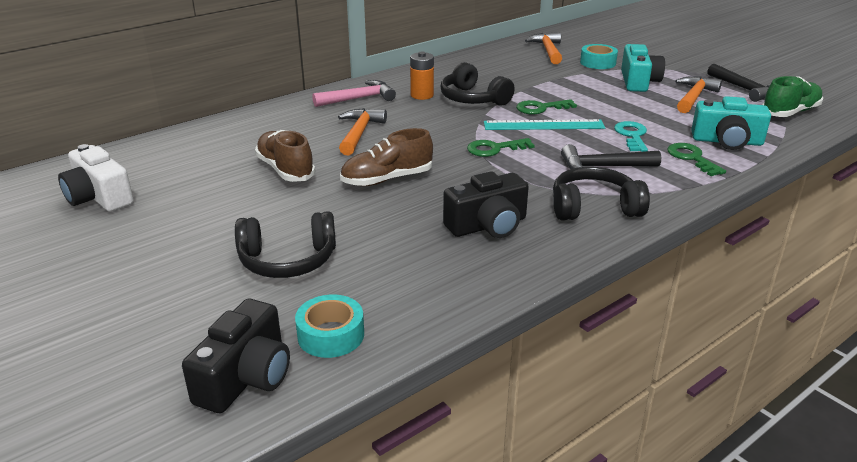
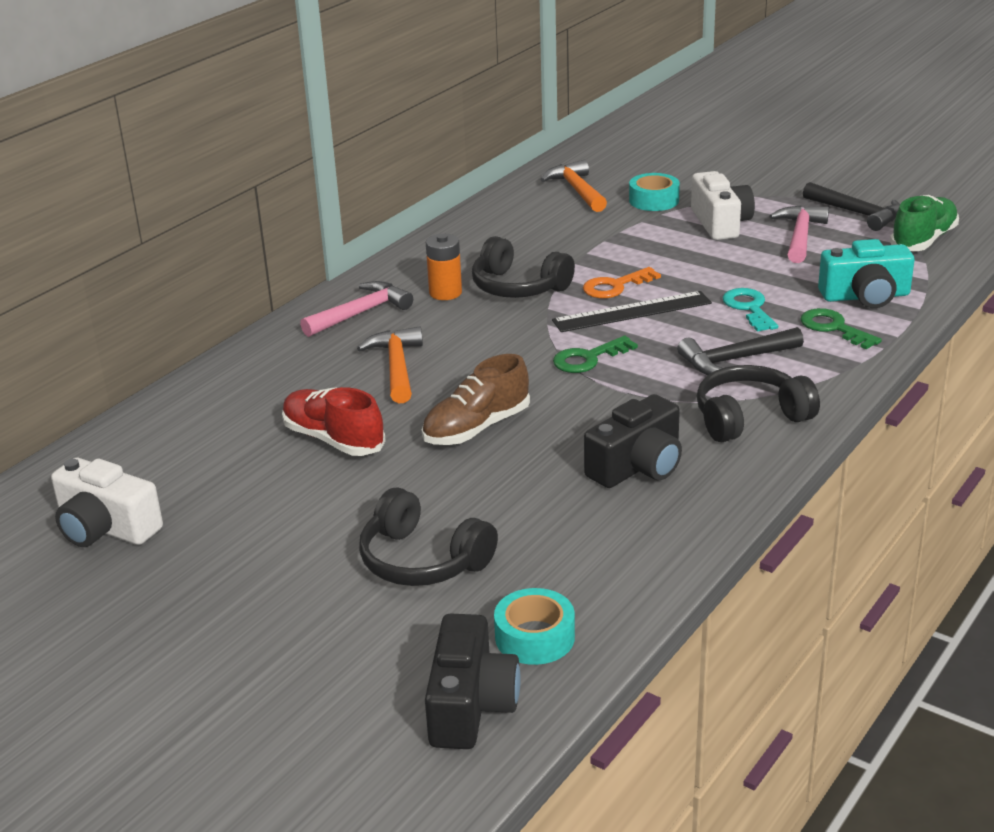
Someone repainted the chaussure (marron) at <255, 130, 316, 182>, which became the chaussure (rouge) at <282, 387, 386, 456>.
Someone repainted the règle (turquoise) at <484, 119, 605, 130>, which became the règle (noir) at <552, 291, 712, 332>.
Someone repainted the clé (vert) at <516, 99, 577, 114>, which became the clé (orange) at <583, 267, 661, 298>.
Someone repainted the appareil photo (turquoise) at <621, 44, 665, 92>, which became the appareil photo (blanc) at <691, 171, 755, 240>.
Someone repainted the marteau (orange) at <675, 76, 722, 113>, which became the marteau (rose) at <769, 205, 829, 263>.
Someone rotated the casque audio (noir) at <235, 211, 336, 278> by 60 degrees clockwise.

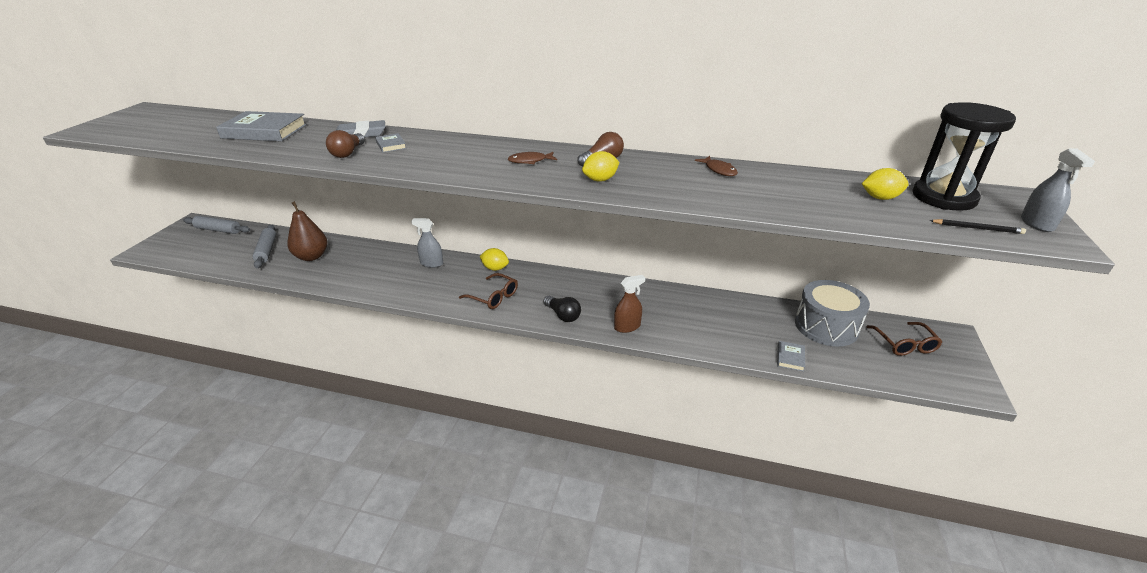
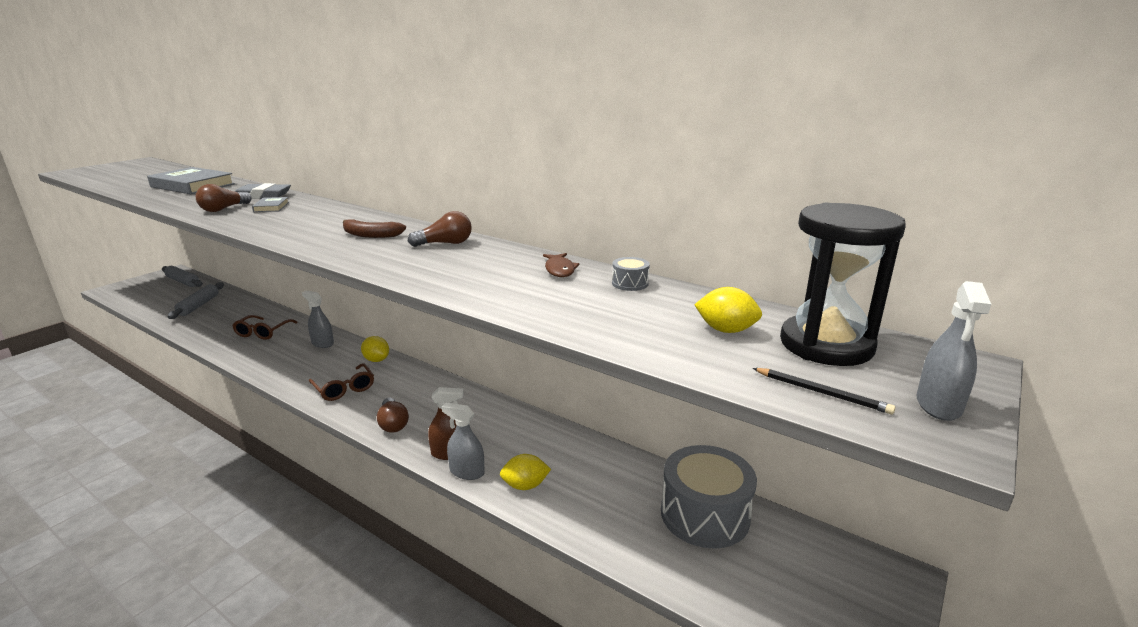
Someone took away the poire (marron) at <287, 201, 327, 261>.
Someone took away the livre (gris) at <777, 341, 805, 372>.
Someone put down the vaporisateur (gris) at <442, 403, 485, 480>.
Someone put down the tambour (gris) at <612, 257, 650, 291>.
Someone carried the citron (jaune) from <582, 151, 620, 182> to <500, 454, 551, 490>.
Someone carried the lunettes (marron) from <866, 322, 942, 356> to <232, 315, 298, 340>.
Someone swapped the poisson (marron) at <508, 152, 557, 164> for the banane (marron) at <343, 220, 406, 238>.
Someone repainted the ampoule (noir) at <543, 296, 581, 322>, which became the ampoule (marron) at <377, 398, 409, 433>.

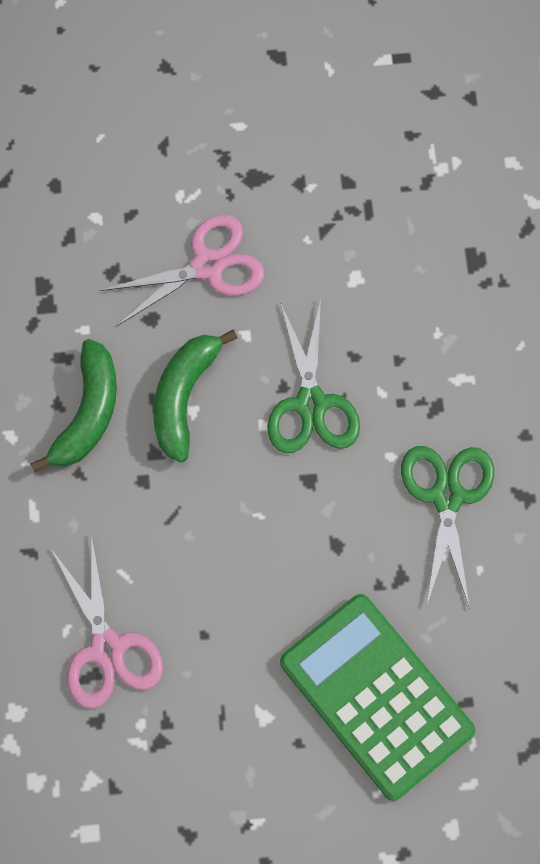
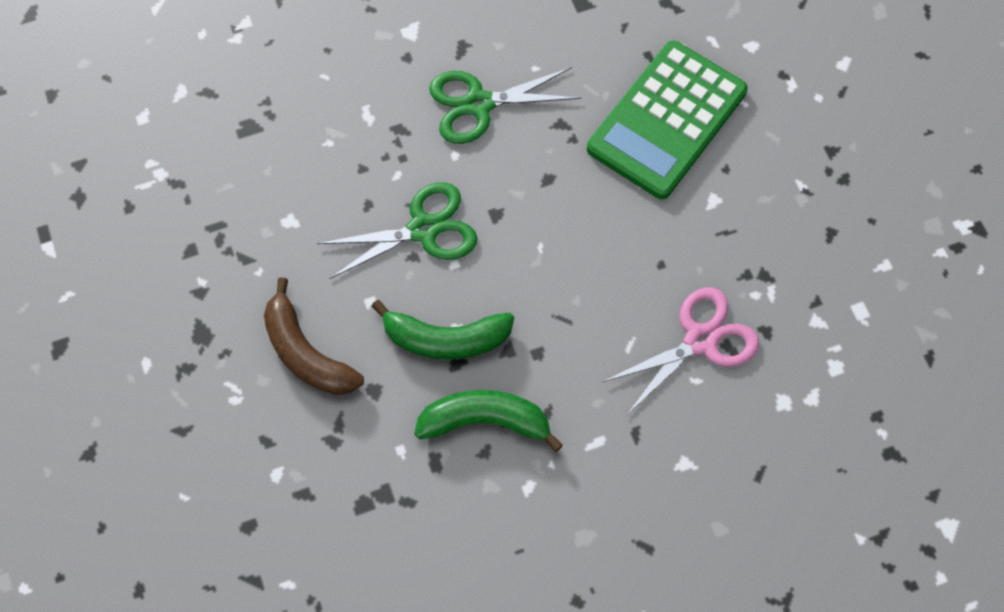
Someone swapped the ciseaux (rose) at <100, 215, 264, 326> for the banane (marron) at <264, 278, 364, 395>.

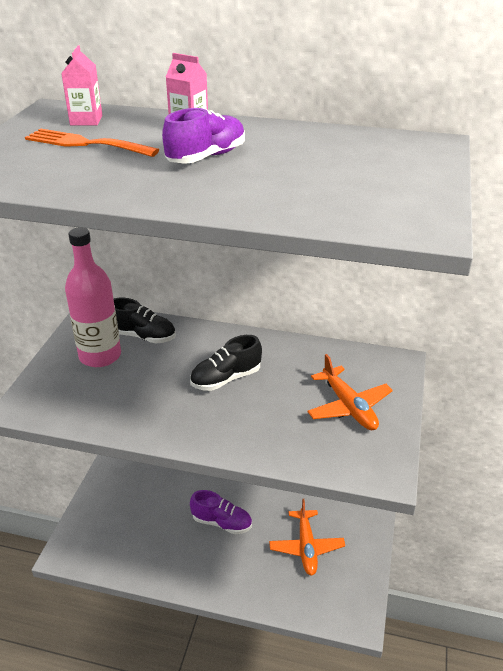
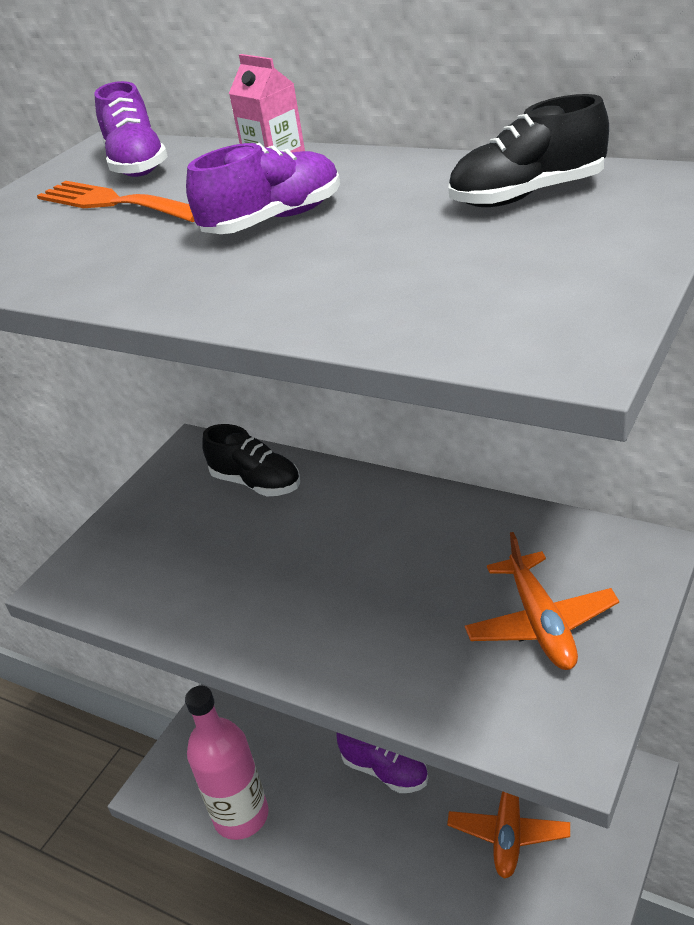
Someone carried the bouteille (rose) from <65, 228, 121, 367> to <185, 686, 269, 840>.
Someone carried the chaussure (noir) from <190, 335, 262, 391> to <448, 94, 609, 207>.
Someone swapped the brique de lait (rose) at <61, 45, 102, 125> for the chaussure (violet) at <94, 81, 168, 177>.

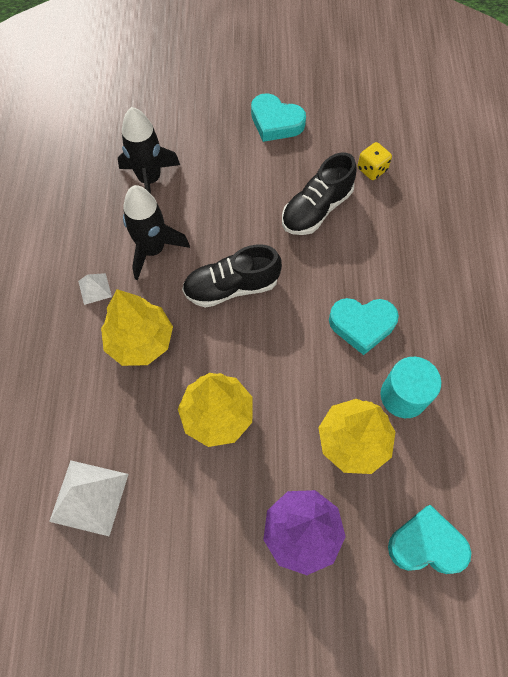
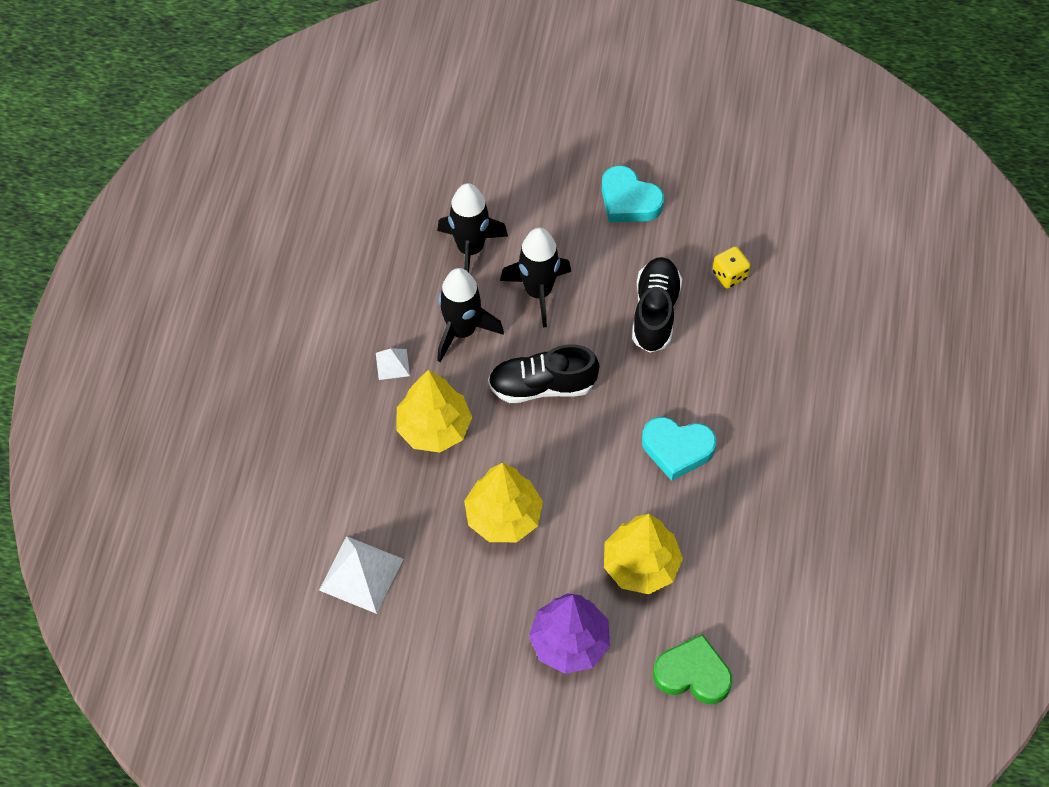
Someone took away the cylindre (turquoise) at <381, 357, 441, 418>.
Someone put down the fusée (noir) at <500, 228, 571, 328>.
Someone repainted the cœur (turquoise) at <388, 505, 471, 574>, which became the cœur (vert) at <653, 634, 732, 704>.
Someone rotated the chaussure (noir) at <282, 152, 357, 235> by 135 degrees clockwise.

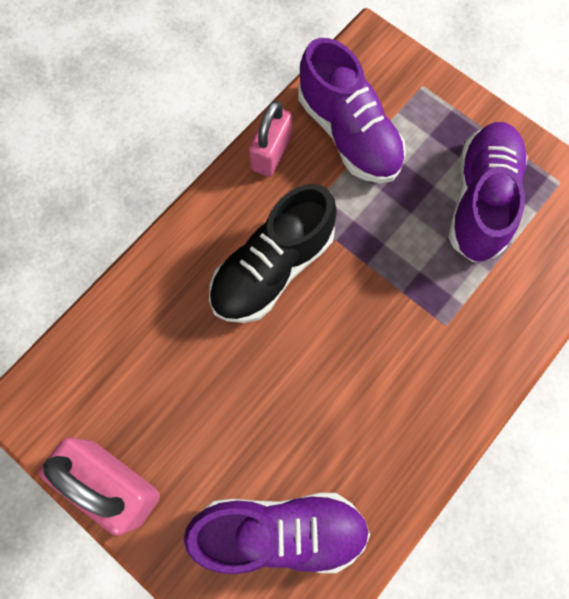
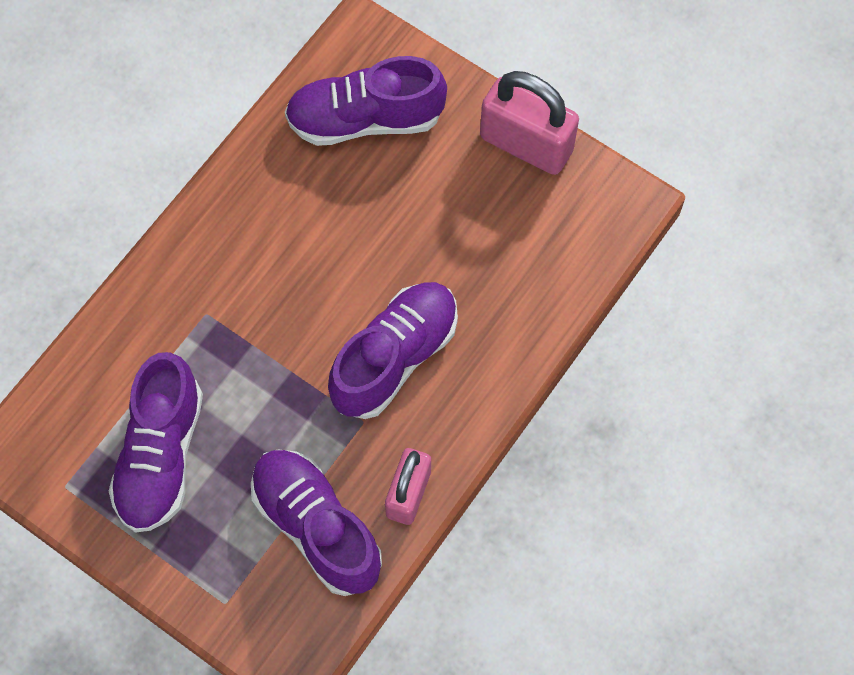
Someone repainted the chaussure (noir) at <209, 184, 337, 323>, which became the chaussure (violet) at <328, 282, 458, 419>.

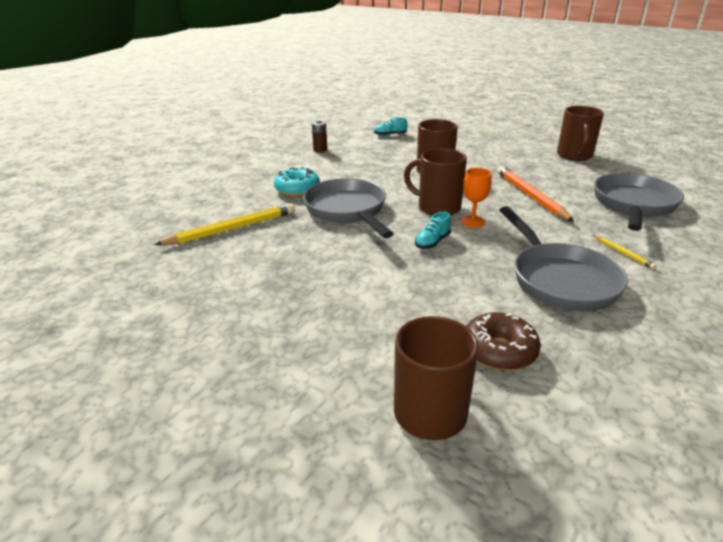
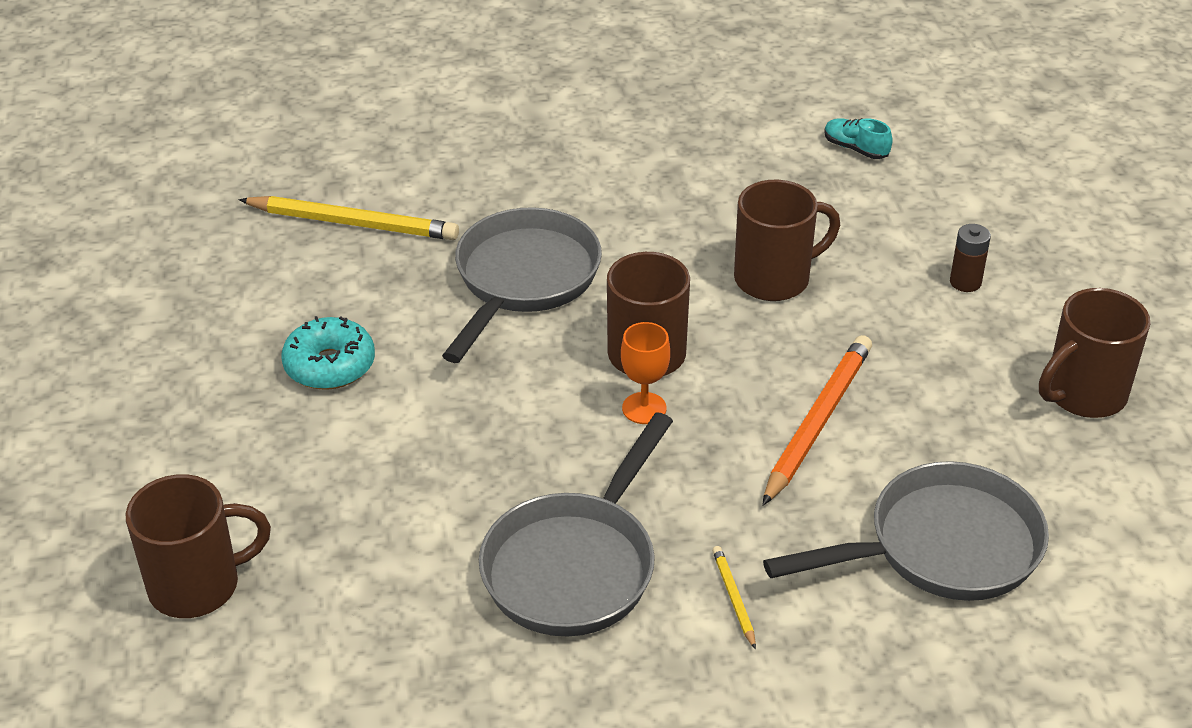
Someone took away the chaussure (turquoise) at <415, 212, 451, 249>.
Someone took away the beignet (marron) at <466, 312, 541, 371>.
Someone carried the beignet (turquoise) from <274, 167, 320, 197> to <281, 316, 375, 390>.
Someone carried the pile (marron) from <312, 120, 327, 152> to <950, 224, 991, 292>.
Someone rotated the crayon (jaune) at <593, 235, 656, 269> by 150 degrees clockwise.

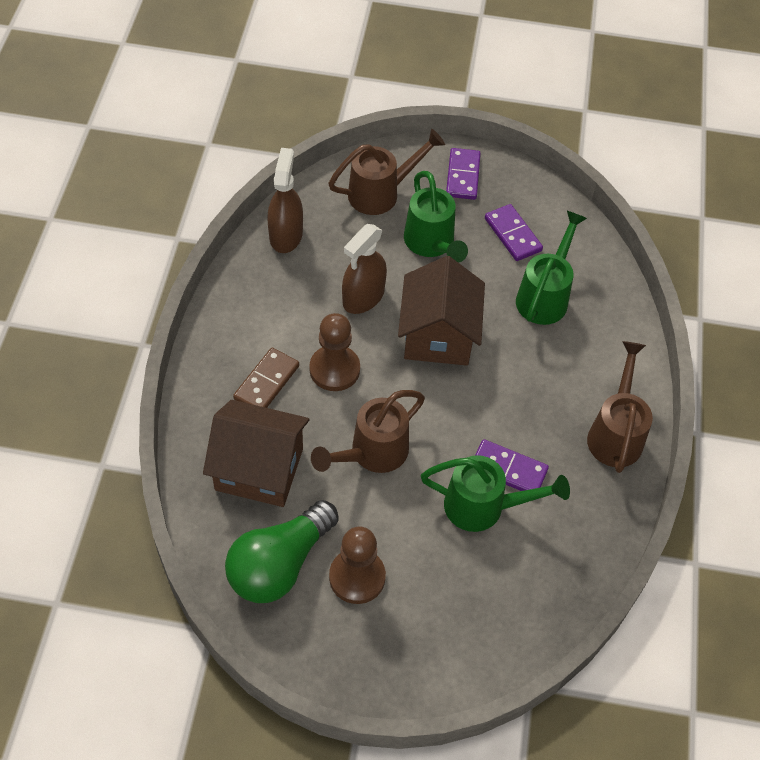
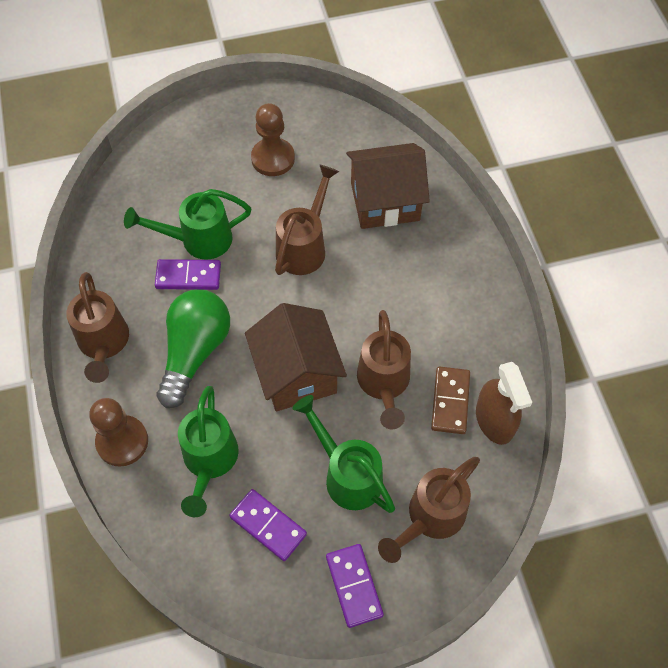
Someone carried the ampoule (vert) from <225, 500, 339, 603> to <157, 289, 230, 408>.
Someone carried the domino (marron) from <233, 348, 299, 408> to <431, 366, 470, 434>.
Someone carried the pion (marron) from <309, 313, 360, 391> to <89, 398, 148, 467>.
Someone swapped the vaporisateur (marron) at <342, 224, 387, 314> for the arrosoir (marron) at <357, 310, 411, 430>.

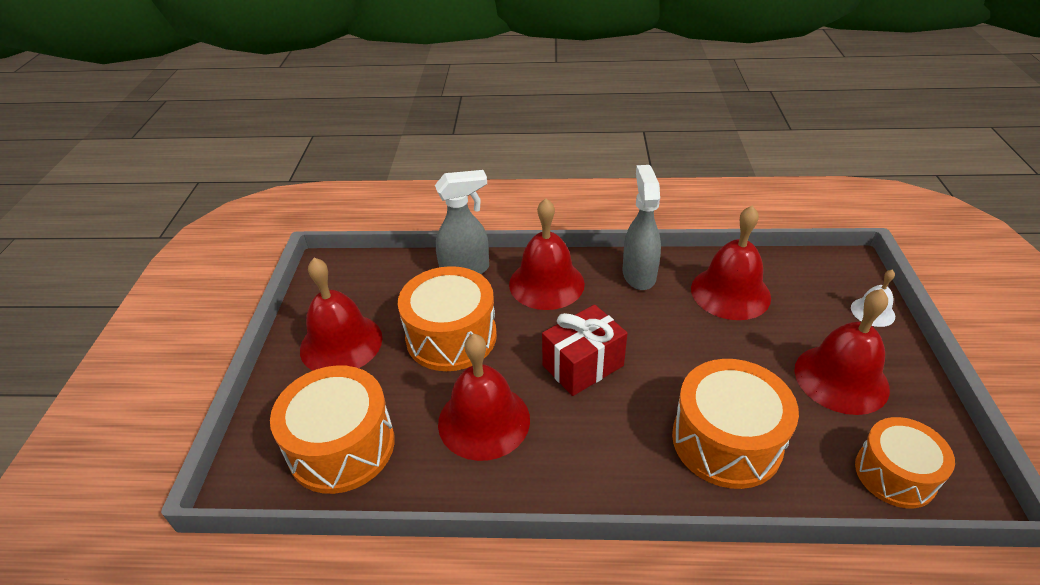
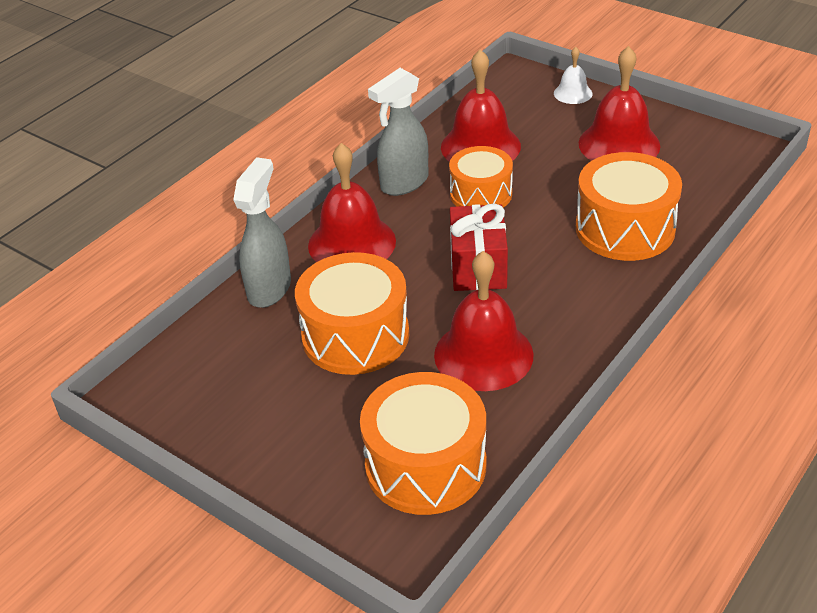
Someone took away the cloche (rouge) at <300, 258, 383, 371>.
Someone carried the tambour (orange) from <855, 417, 955, 508> to <449, 146, 513, 208>.
Someone rotated the vaporisateur (gris) at <623, 165, 661, 290> by 75 degrees counterclockwise.

